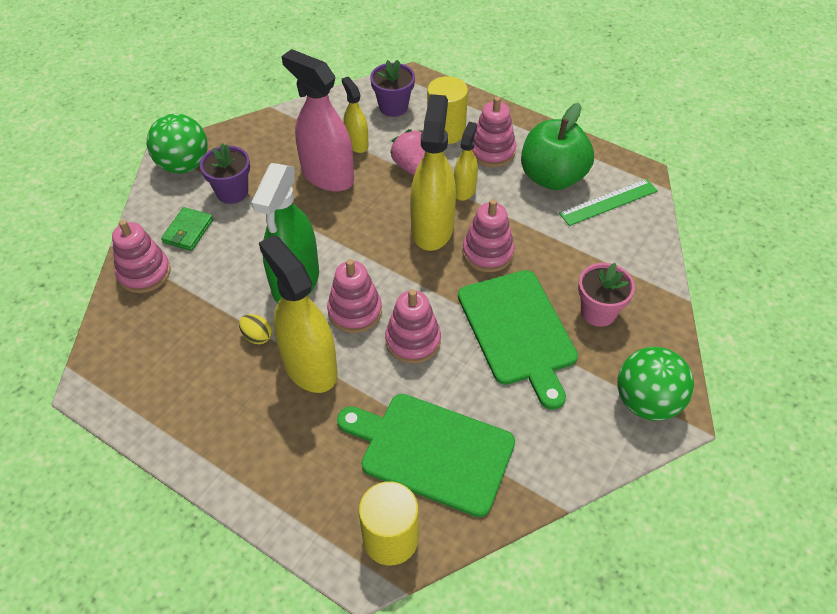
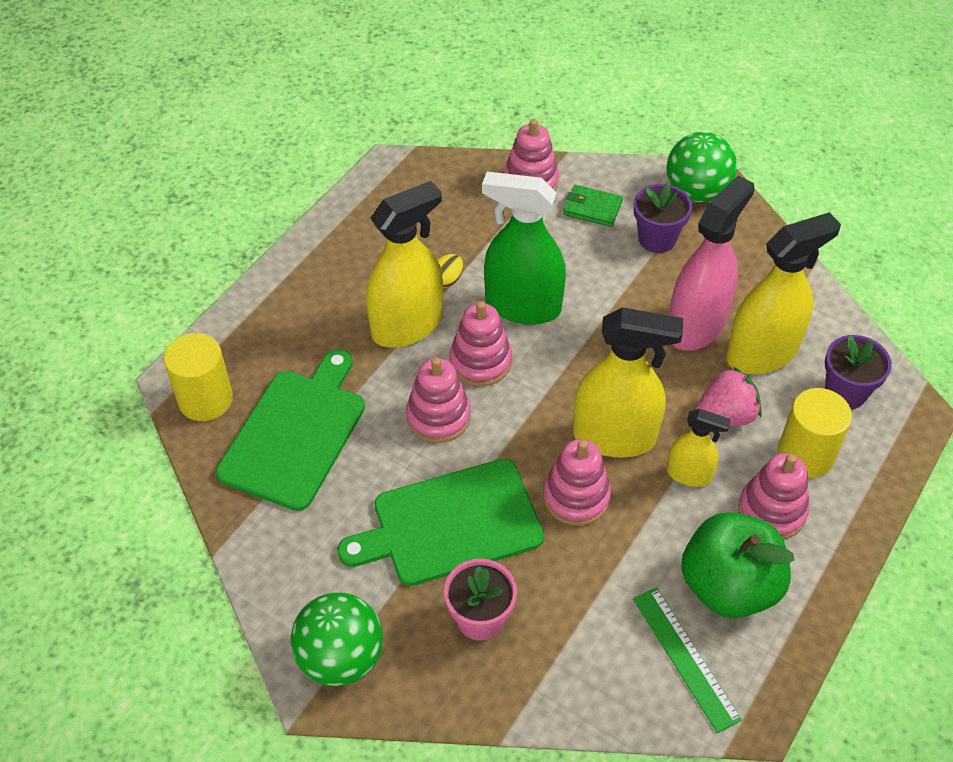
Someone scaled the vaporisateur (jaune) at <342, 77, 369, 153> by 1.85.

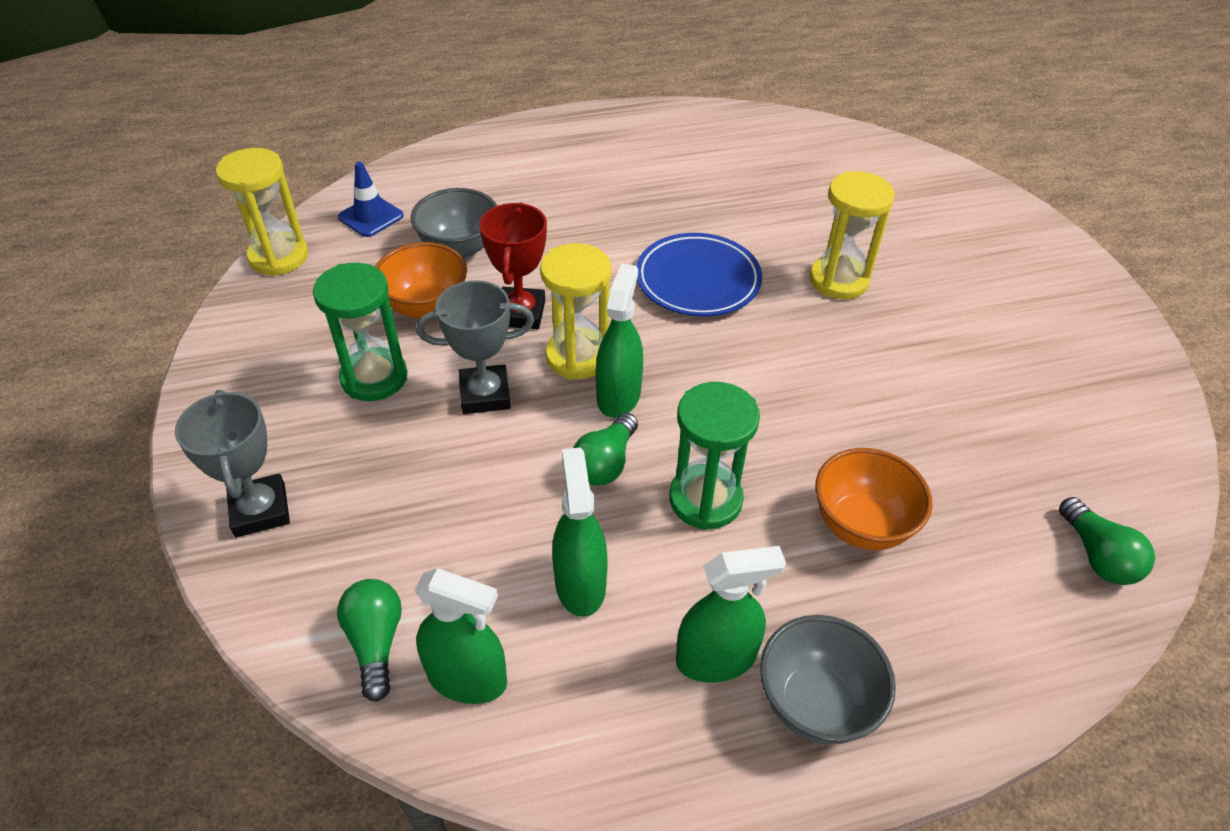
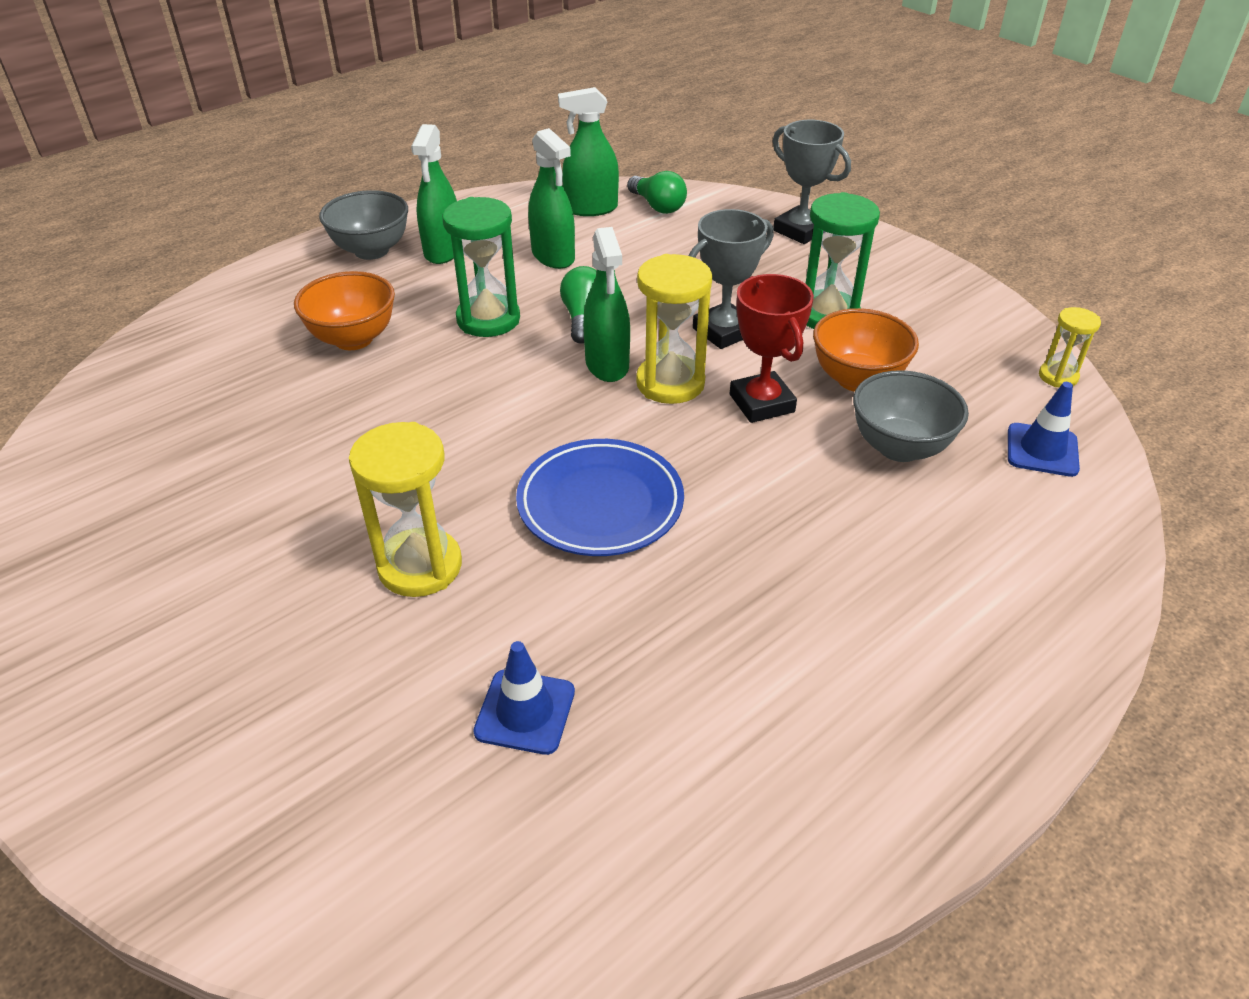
Someone took away the ampoule (vert) at <1059, 497, 1155, 585>.
Someone put down the cône de chantier (bleu) at <473, 641, 575, 755>.
Someone rotated the vaporisateur (vert) at <676, 546, 786, 683> by 45 degrees counterclockwise.
Someone scaled the sablier (jaune) at <216, 148, 308, 276> by 0.56.

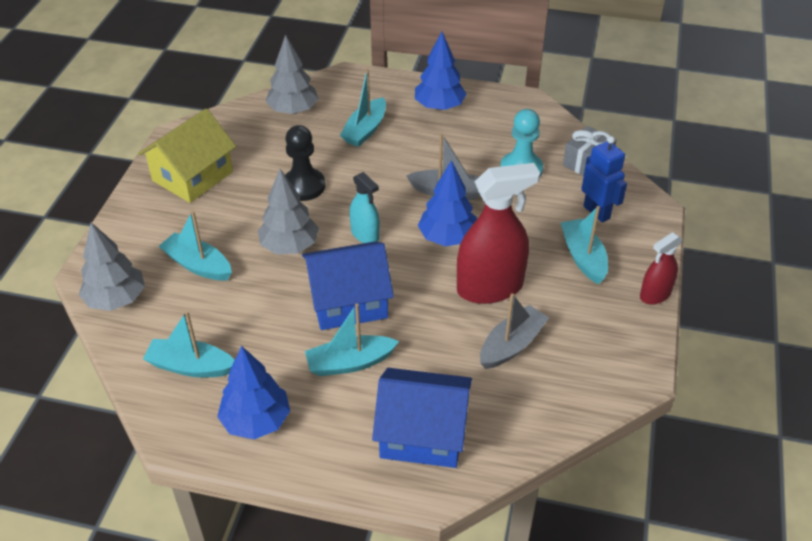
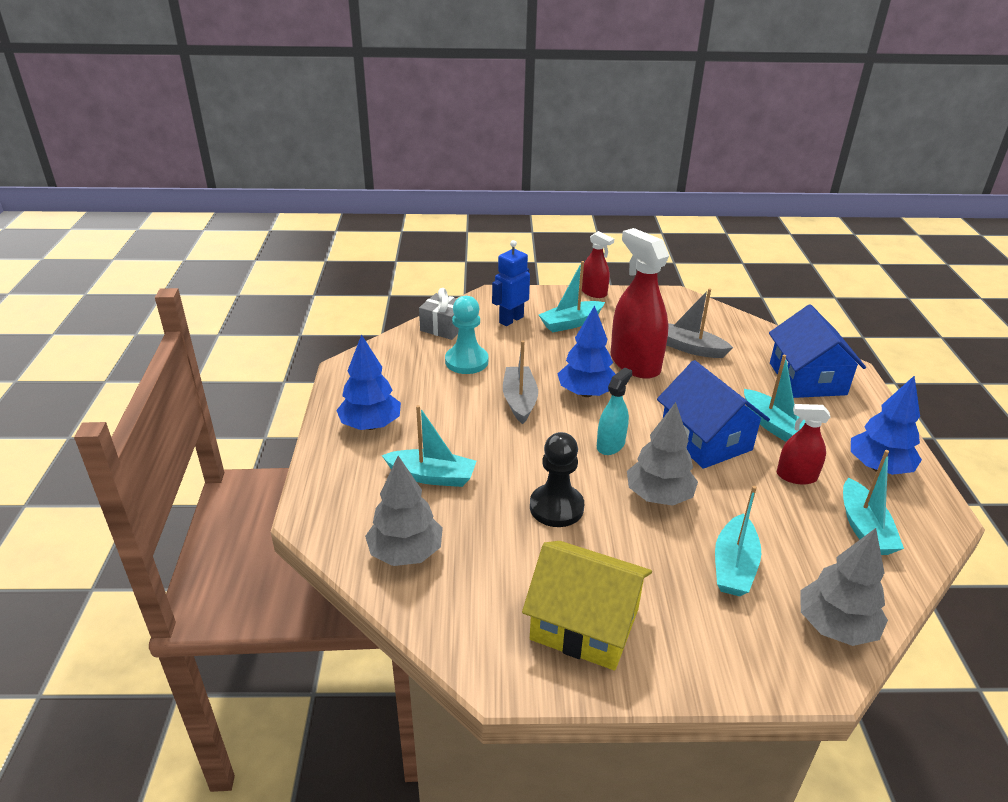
Someone put down the vaporisateur (rouge) at <777, 404, 830, 485>.

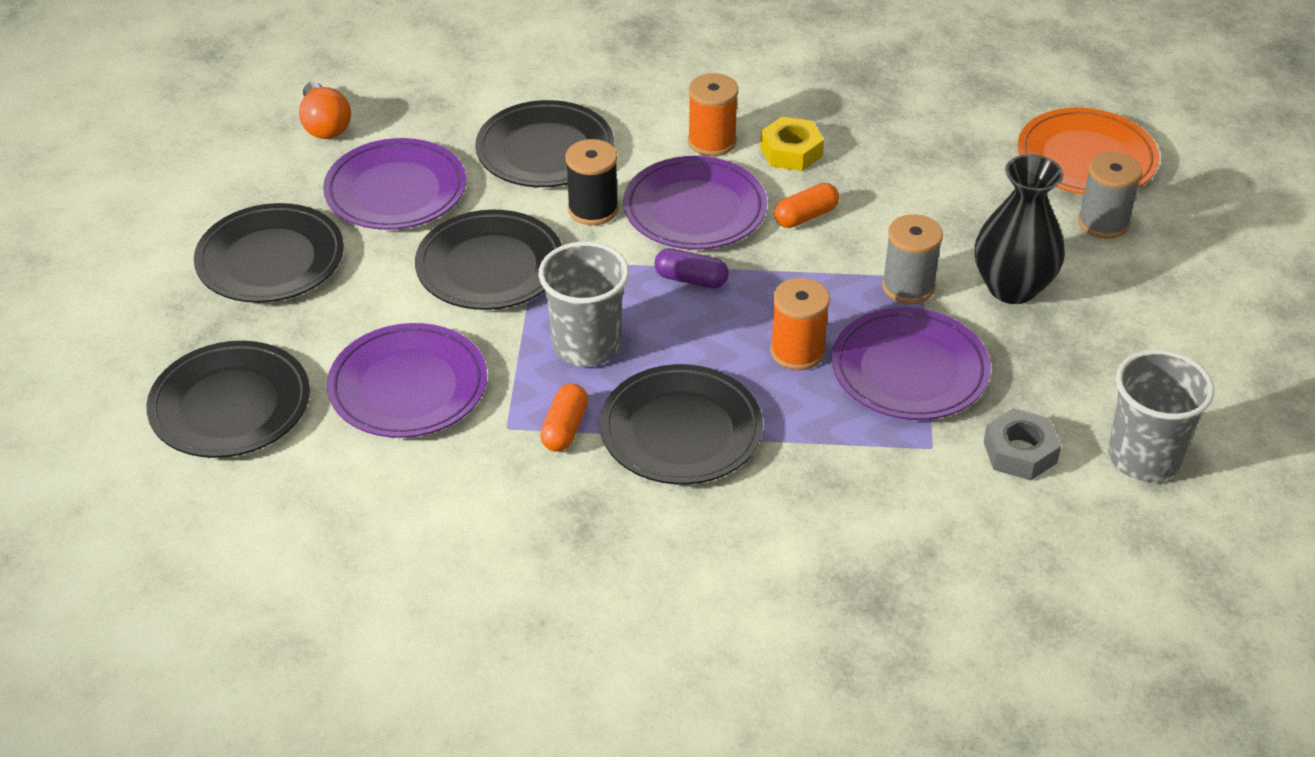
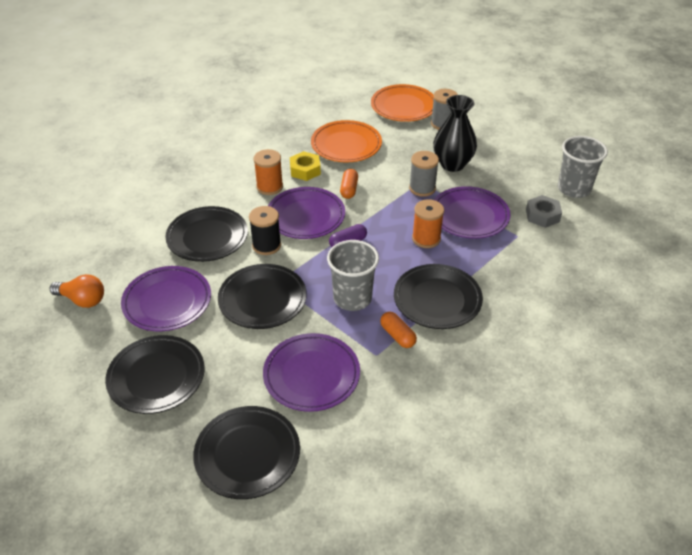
Someone put down the assiette (orange) at <311, 120, 382, 163>.

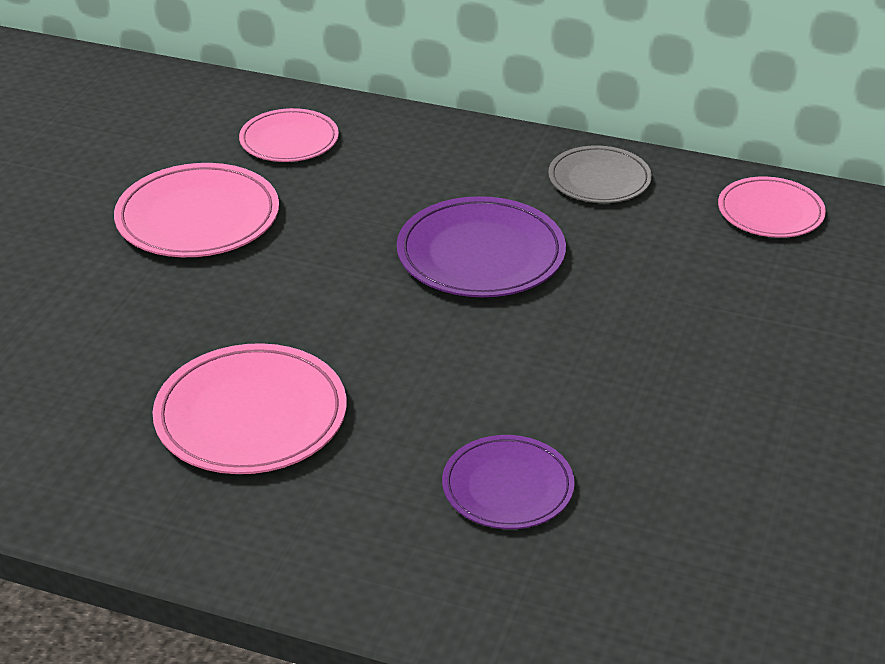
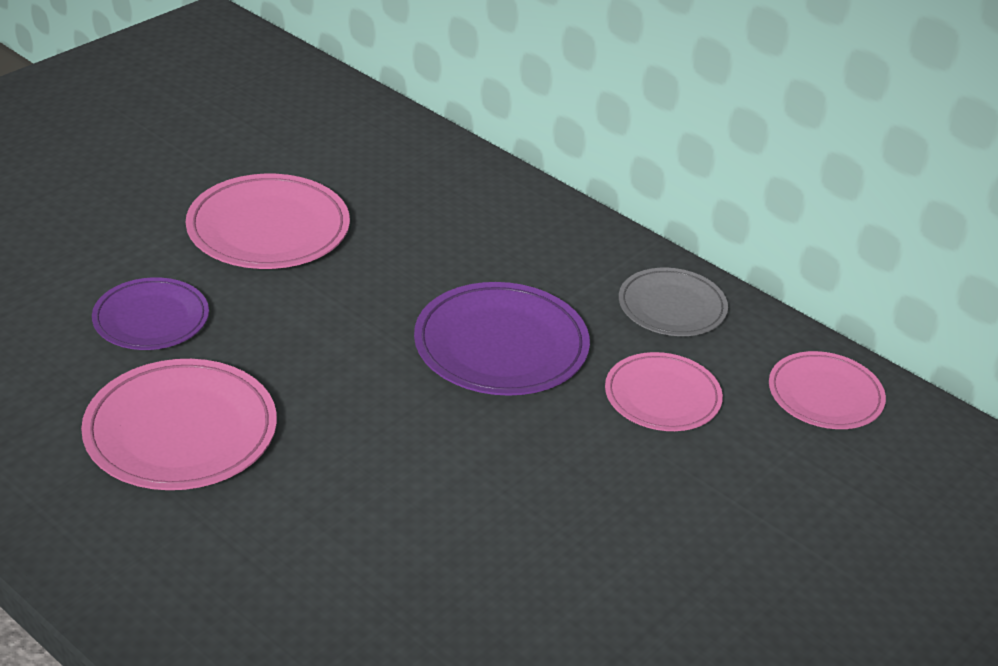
Someone carried the assiette (rose) from <239, 108, 339, 162> to <605, 352, 723, 431>.
Someone carried the assiette (violet) from <442, 435, 575, 529> to <92, 277, 209, 350>.

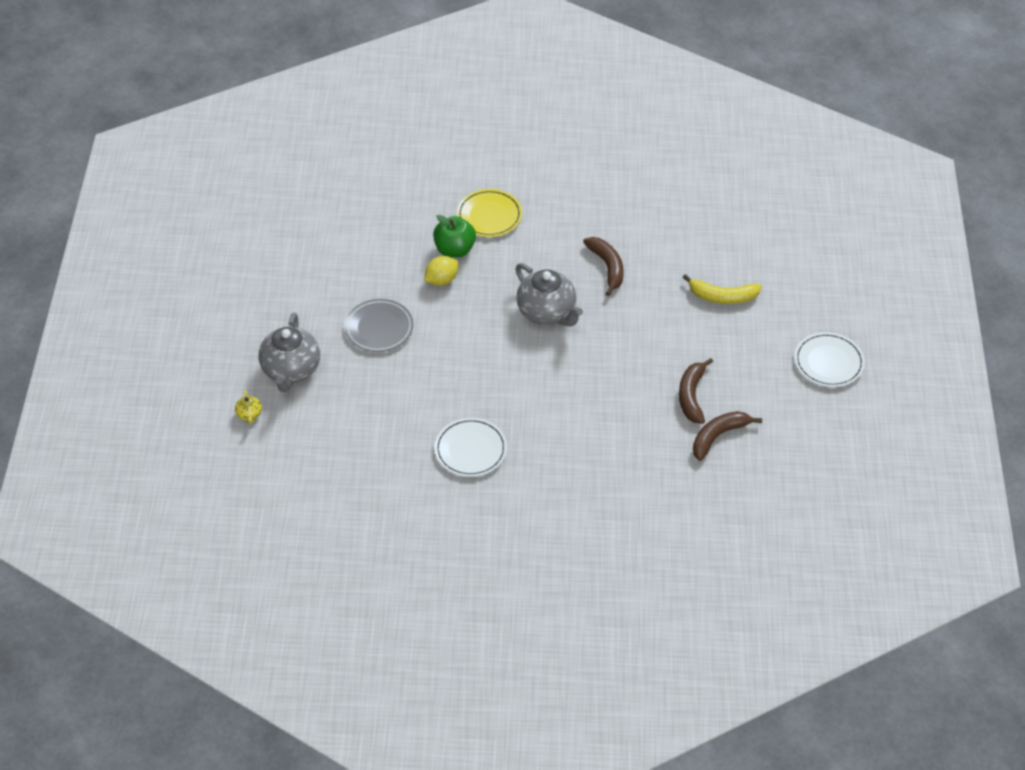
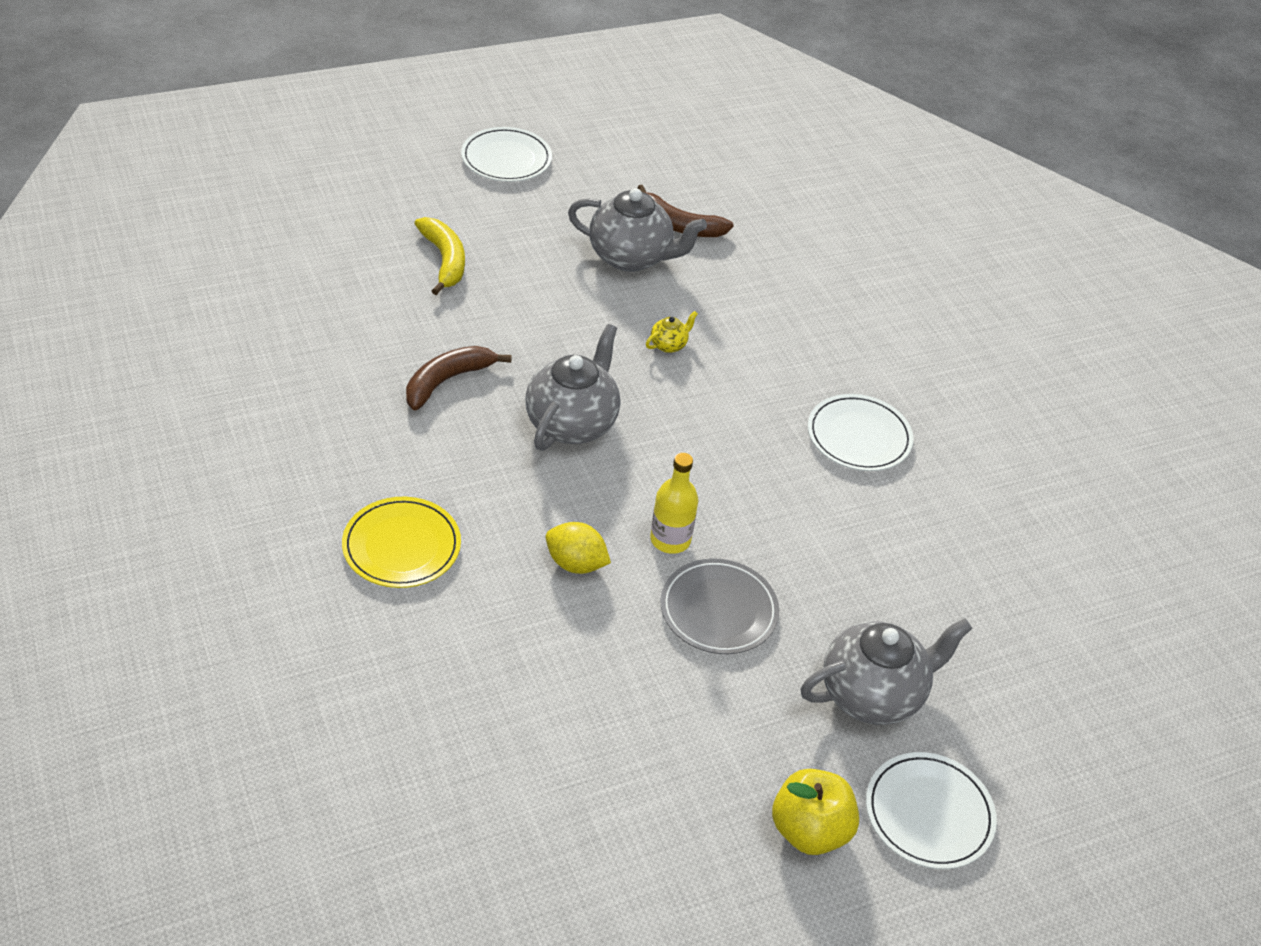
Someone took away the pomme (vert) at <433, 215, 476, 258>.
Someone put down the bouteille (jaune) at <650, 453, 698, 554>.
Someone put down the pomme (jaune) at <772, 769, 859, 855>.
Someone put down the assiette (blanc) at <866, 752, 997, 869>.
Someone carried the théière (jaune) from <235, 390, 262, 424> to <646, 311, 698, 353>.
Someone swapped the banane (marron) at <679, 358, 713, 424> for the théière (gris) at <568, 188, 707, 272>.

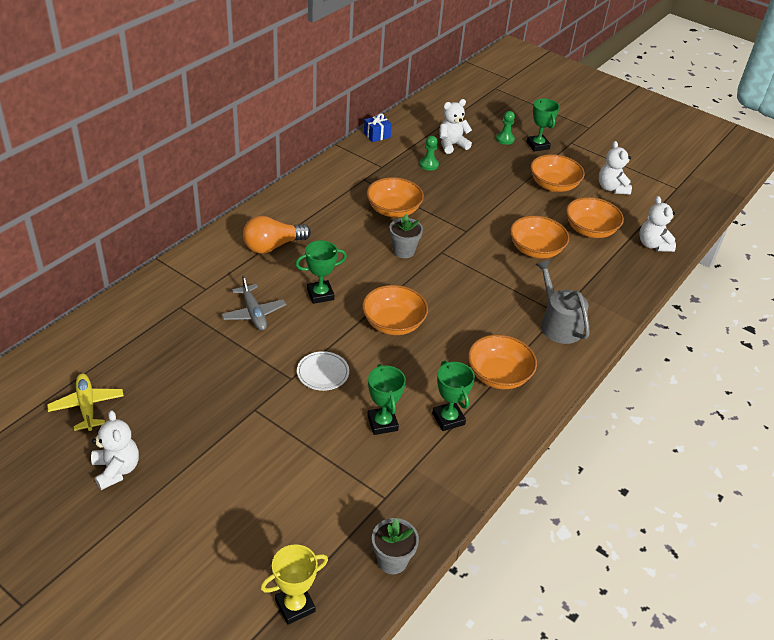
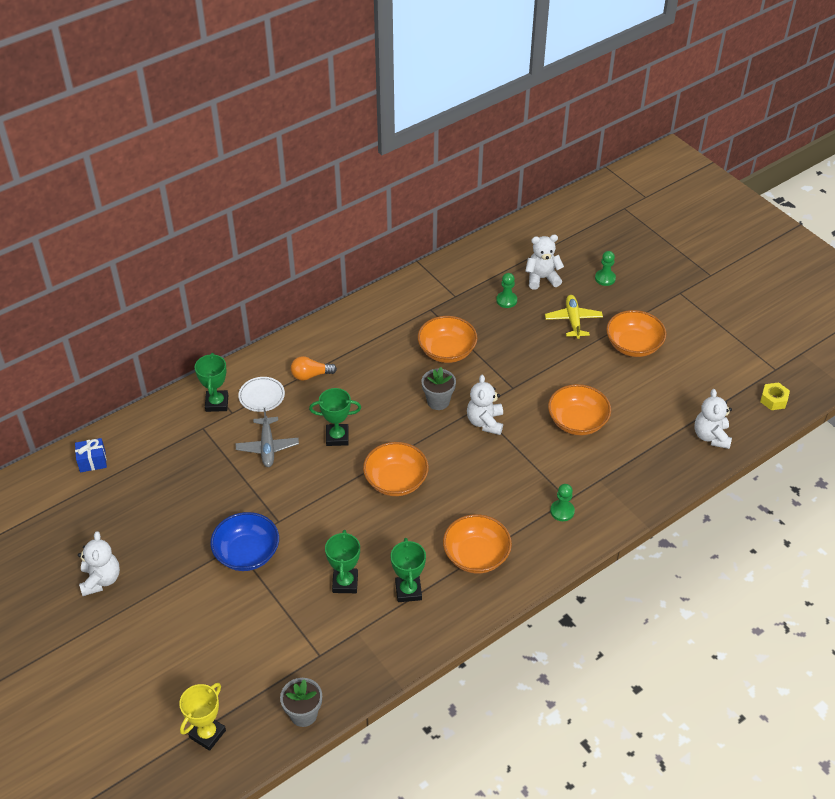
Someone took away the bol (orange) at <566, 197, 624, 238>.
Someone put down the bol (bleu) at <210, 512, 279, 571>.
Someone put down the écrou (jaune) at <760, 382, 790, 410>.
Someone carried the avion (jaune) from <47, 374, 124, 431> to <545, 295, 603, 339>.
Someone carried the assiette (blanc) from <297, 351, 349, 391> to <238, 377, 285, 412>.
Someone carried the cadeau (bleu) from <364, 113, 392, 142> to <75, 438, 107, 472>.
Someone carried the trophée (vert) from <526, 98, 560, 151> to <195, 353, 228, 412>.
Someone carried the ours en peluche (blanc) from <599, 141, 632, 195> to <467, 375, 503, 435>.
Someone swapped the arrosoir (gris) at <536, 260, 590, 344> for the pion (vert) at <550, 484, 575, 521>.
Someone rotated the trophée (jaune) at <260, 544, 328, 625> by 45 degrees counterclockwise.
Someone scaled the ampoule (orange) at <243, 216, 311, 254> by 0.65.

